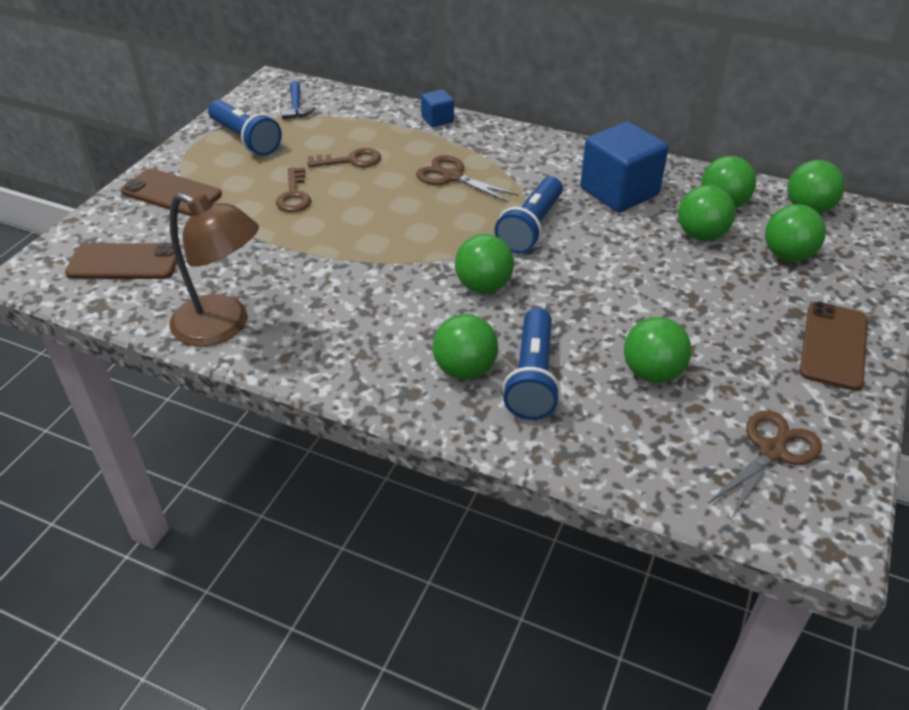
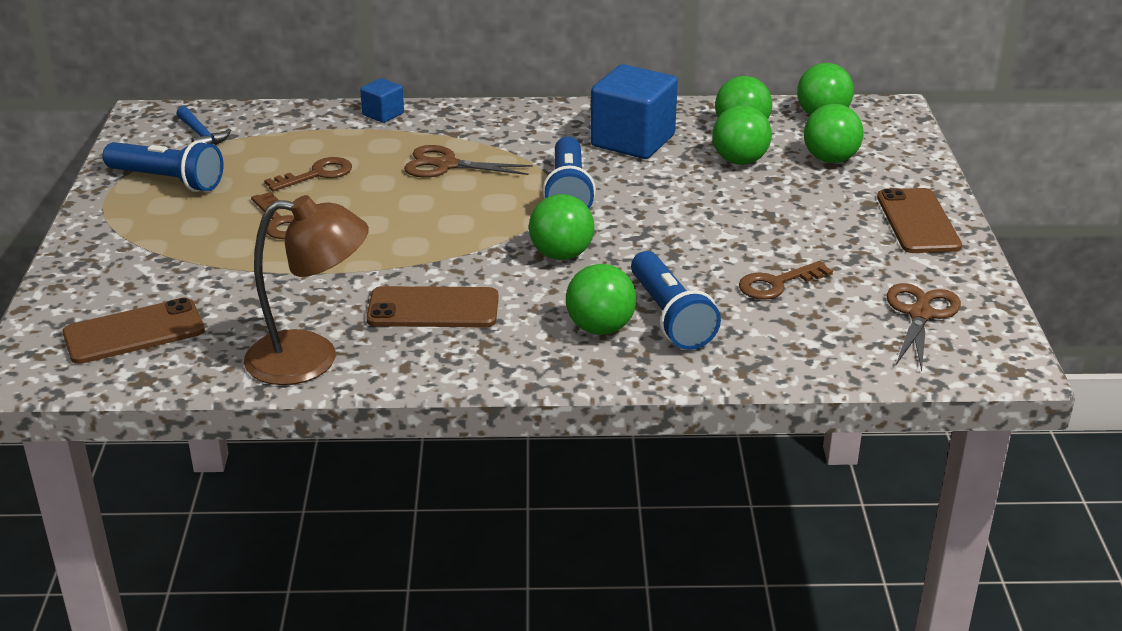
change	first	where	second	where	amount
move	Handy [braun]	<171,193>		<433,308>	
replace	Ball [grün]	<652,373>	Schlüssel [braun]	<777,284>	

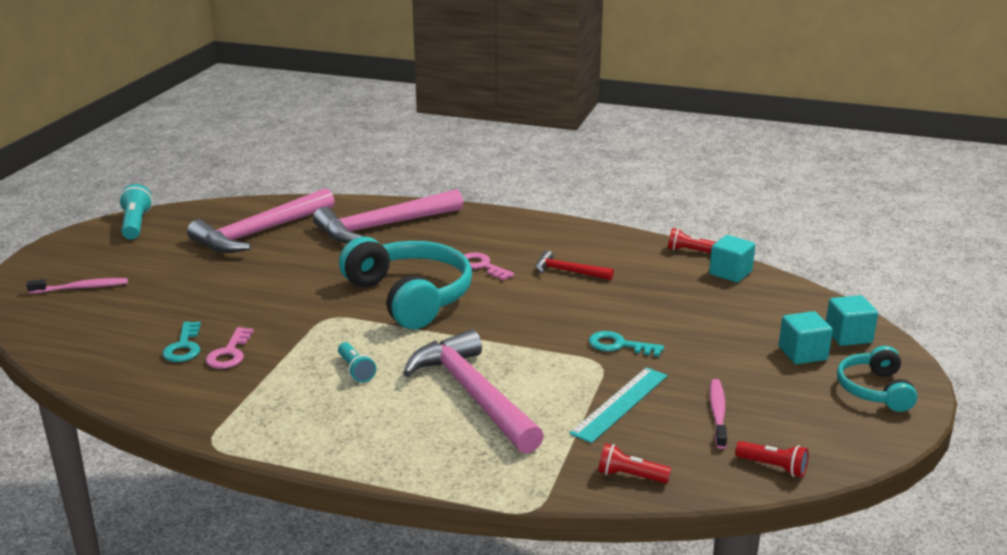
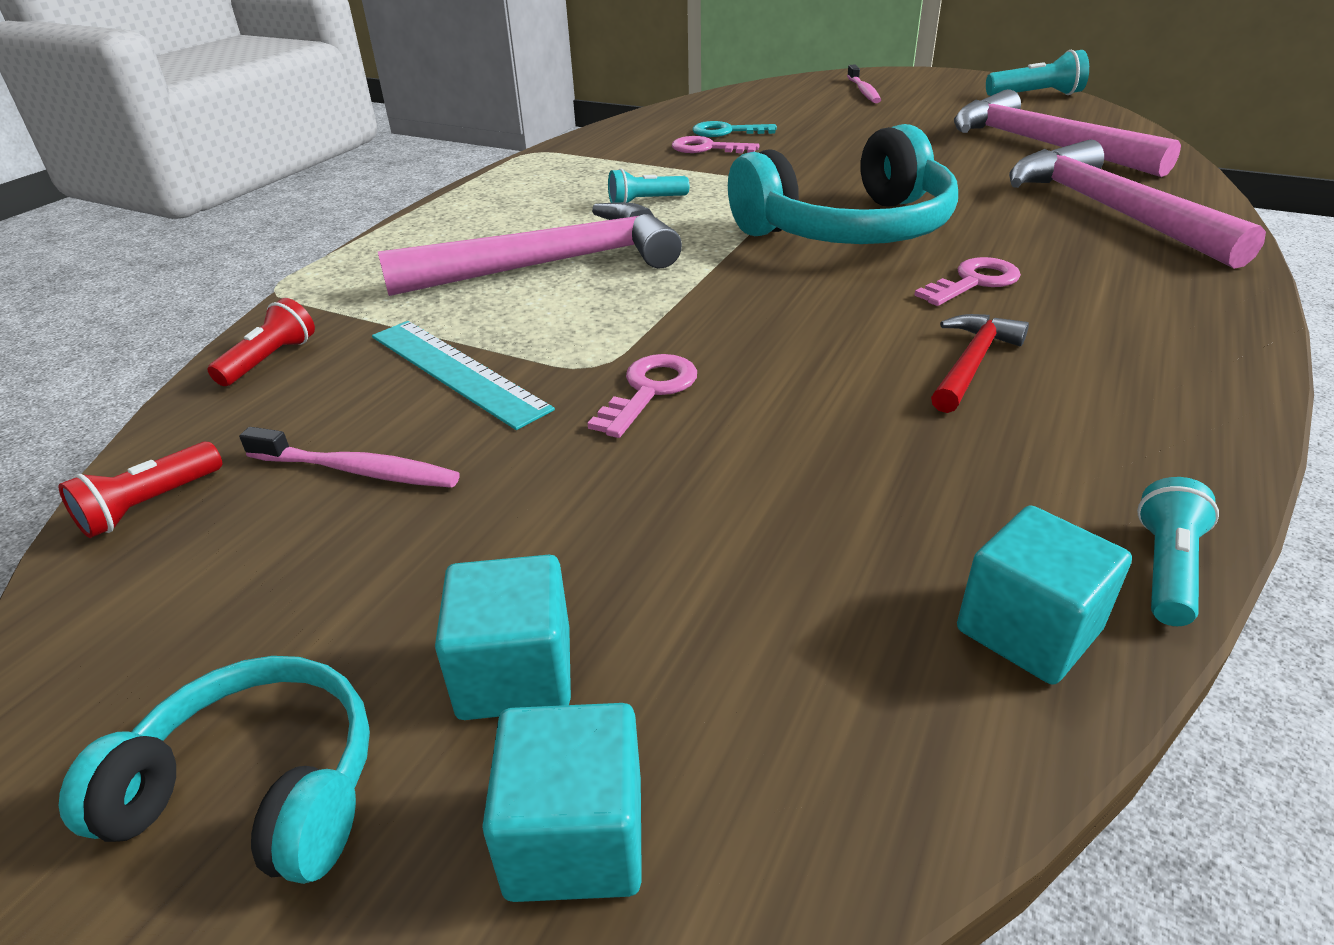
change	first	where	second	where	amount
recolor	Taschenlampe [rot]	<690,251>	Taschenlampe [türkis]	<1166,569>	
recolor	Schlüssel [türkis]	<619,345>	Schlüssel [rosa]	<649,391>	

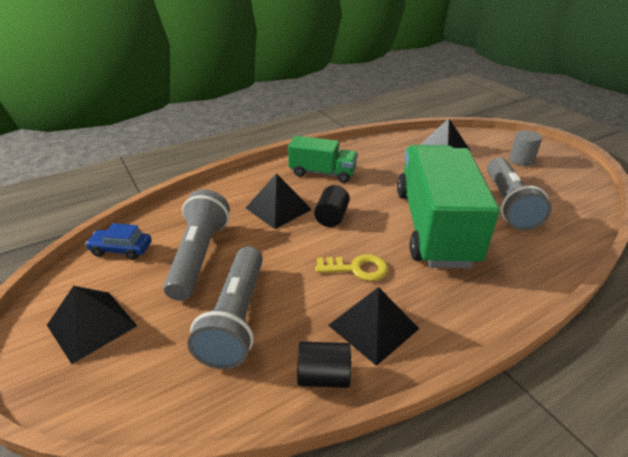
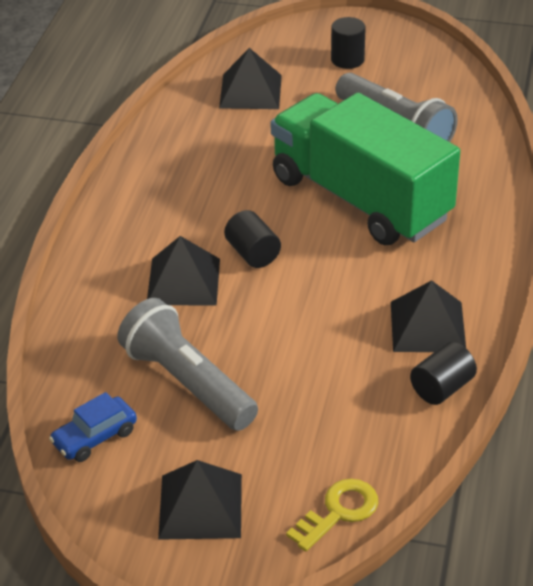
change	first	where	second	where	amount
recolor	Vollzylinder [grau]	<521,160>	Vollzylinder [schwarz]	<347,60>	
delete	Lastwagen [grün]	<322,173>			
delete	Taschenlampe [grau]	<236,318>			
move	Schlüssel [gelb]	<357,268>		<339,512>	

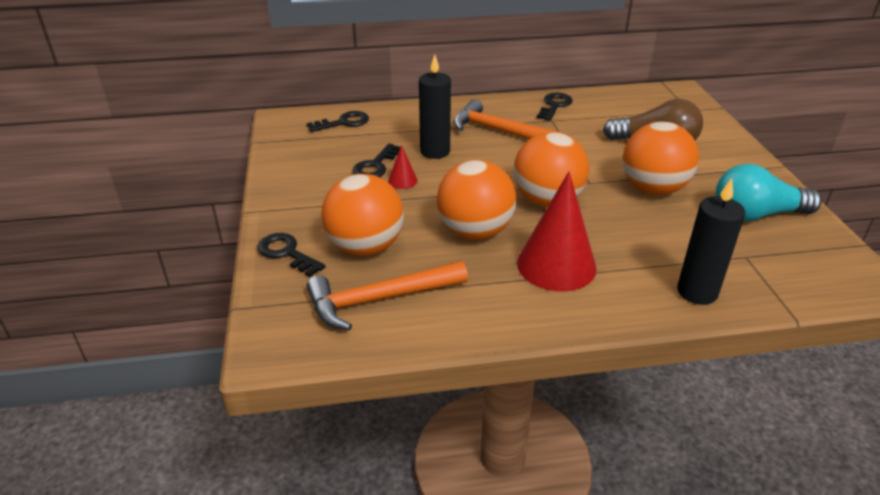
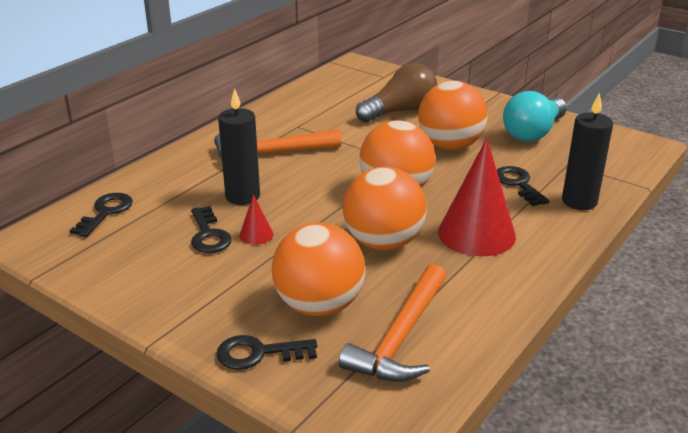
change	first	where	second	where	amount
move	Schlüssel [schwarz]	<554,105>		<518,184>	

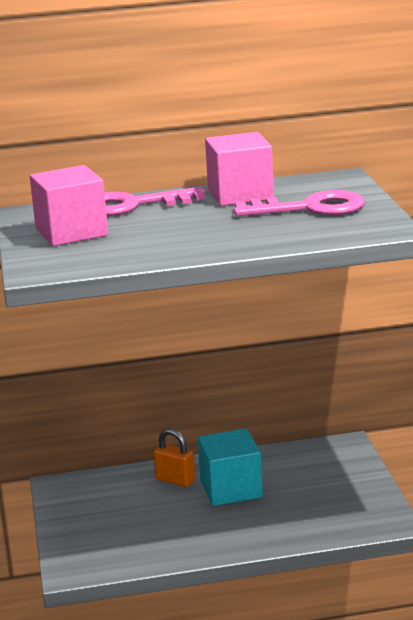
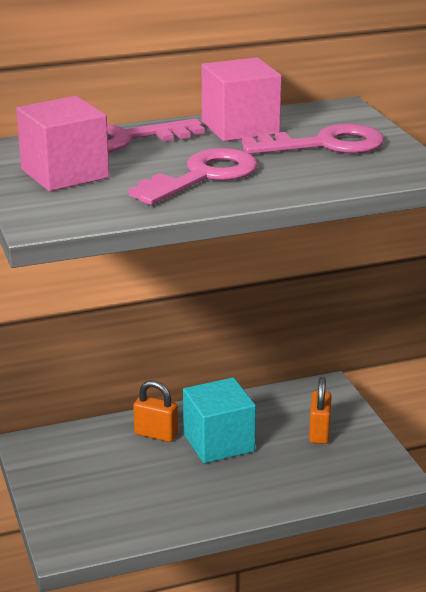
change	first	where	second	where	amount
insert			Schlüssel [rosa]	<202,177>	
insert			Vorhängeschloss [orange]	<319,433>	

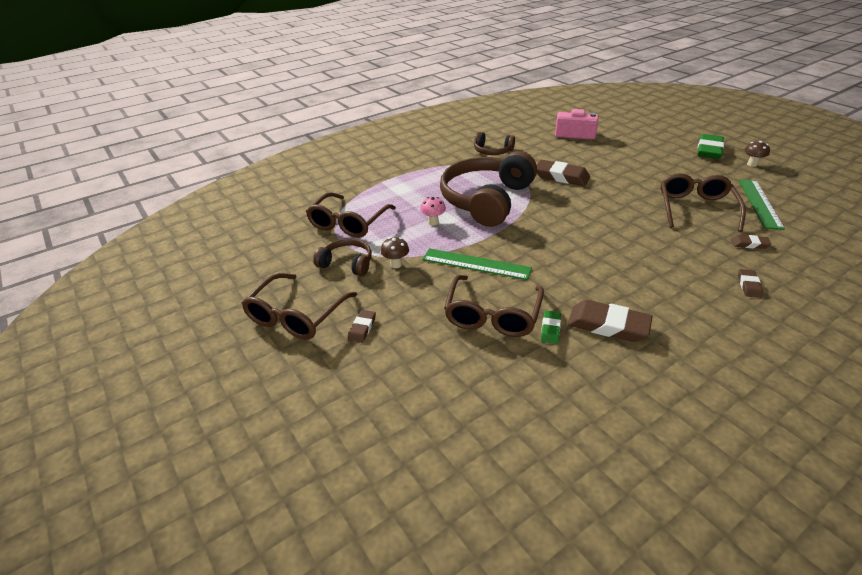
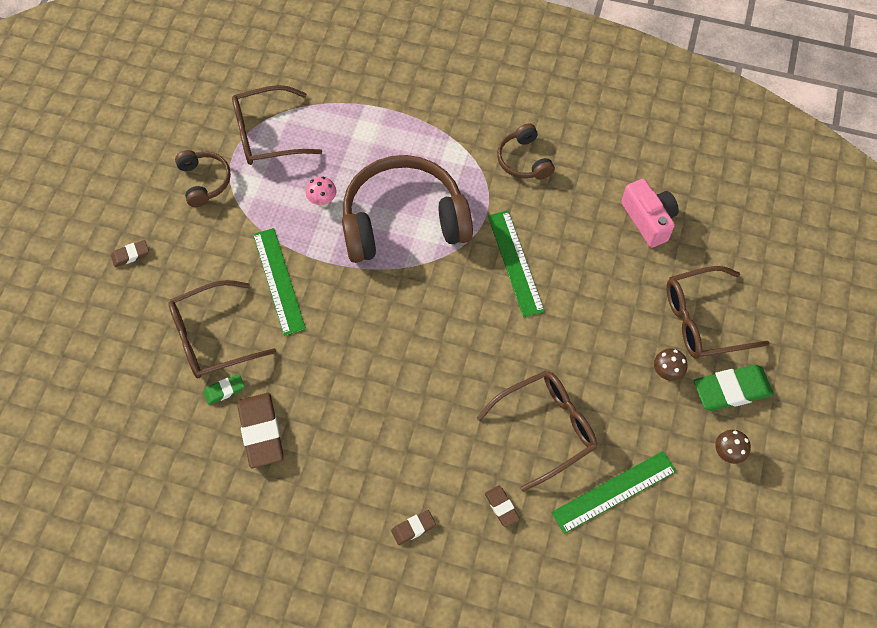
change	first	where	second	where	amount
replace	Radiergummi [braun]	<561,177>	Lineal [grün]	<515,262>	
move	Pilz [braun]	<396,264>		<666,373>	
move	Brille [braun]	<296,315>		<703,320>	

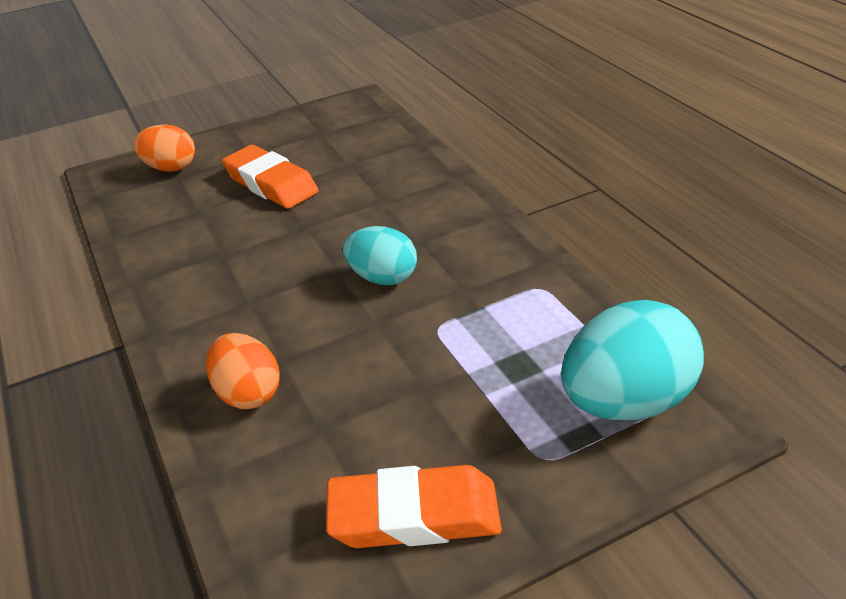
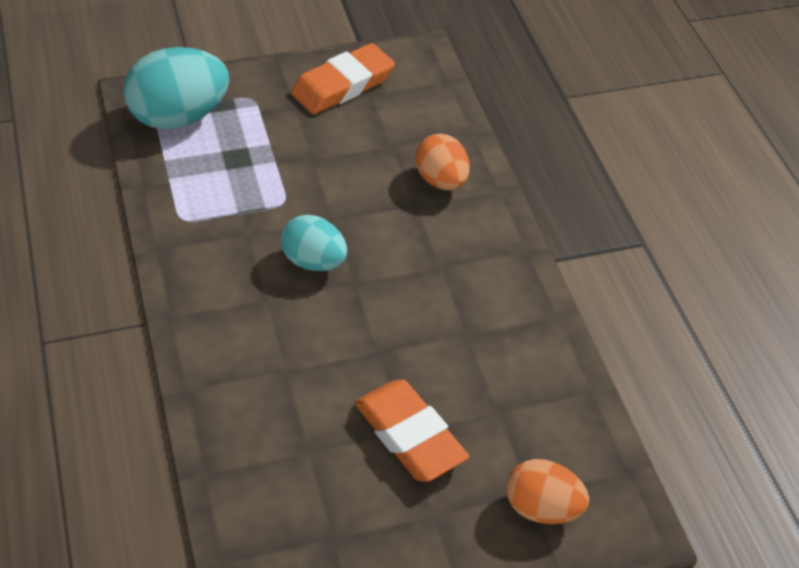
change	first	where	second	where	amount
rotate	Radiergummi [orange]	<414,515>		<342,85>	45 degrees counterclockwise

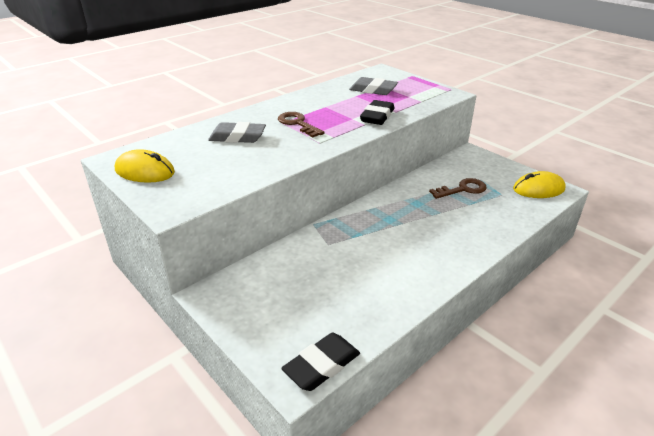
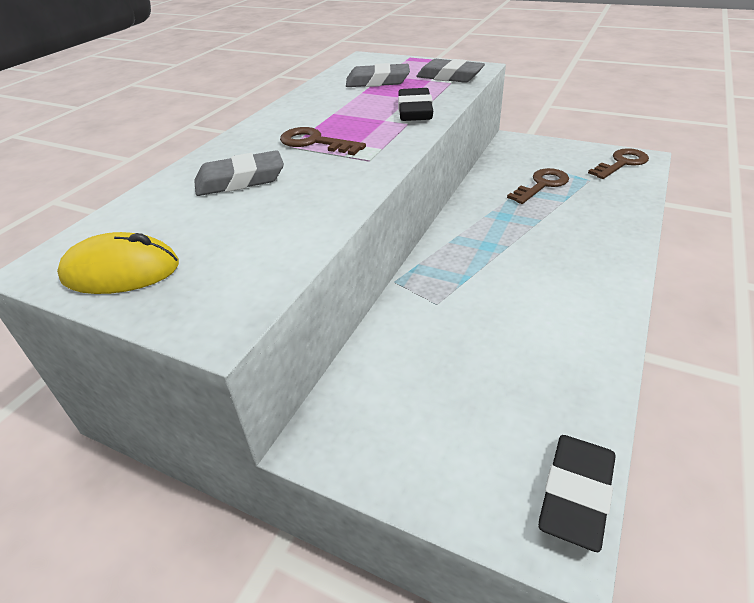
change	first	where	second	where	amount
replace	Computermaus [gelb]	<538,189>	Schlüssel [braun]	<621,163>	
insert			Radiergummi [grau]	<449,77>	

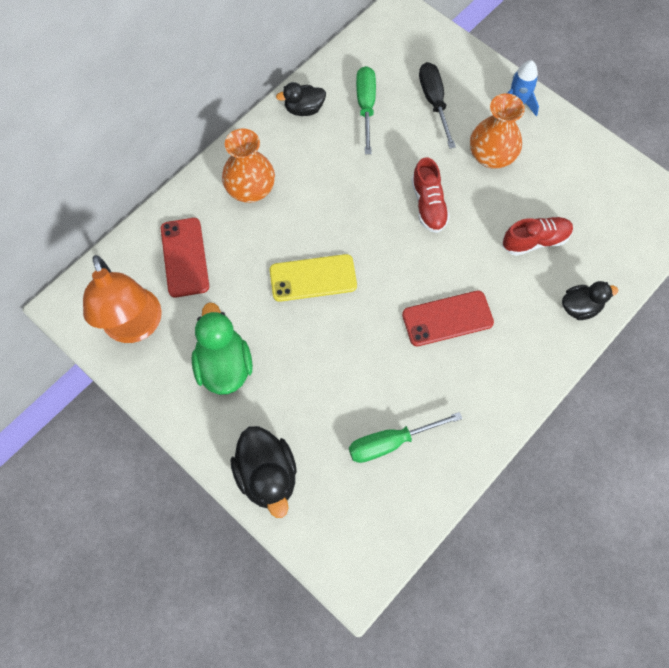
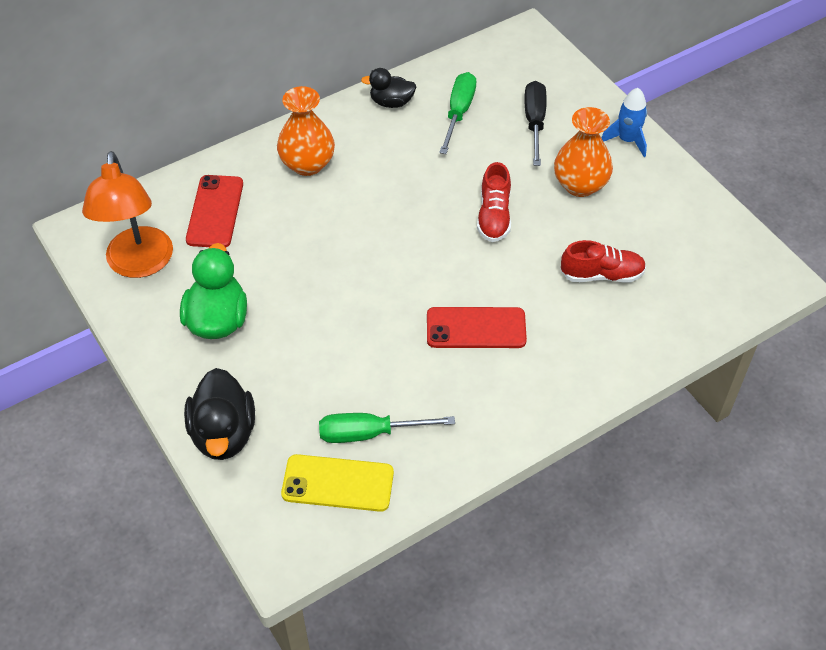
change	first	where	second	where	amount
move	Handy [gelb]	<313,278>		<338,483>	
delete	Ente [schwarz]	<580,307>			

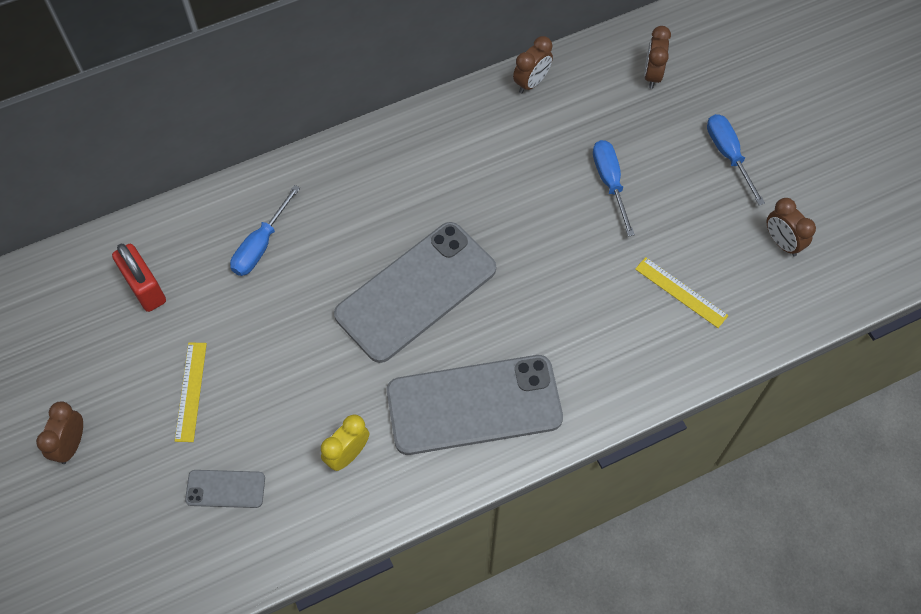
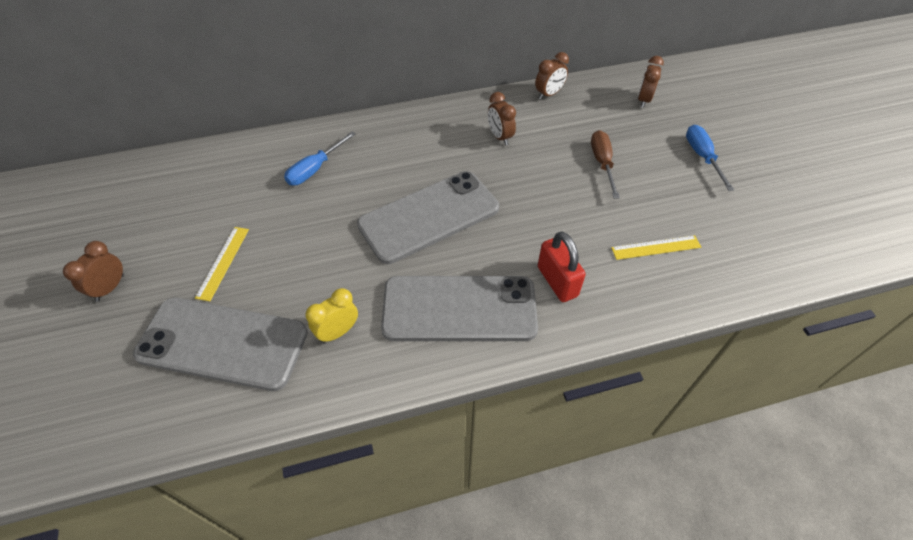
change	first	where	second	where	amount
recolor	Schraubenzieher [blau]	<610,183>	Schraubenzieher [braun]	<602,163>	
move	Wecker [braun]	<782,242>		<500,137>	
move	Vorhängeschloss [rot]	<145,288>		<557,281>	
rotate	Lineal [gelb]	<681,292>		<656,247>	60 degrees counterclockwise
resize	Handy [grau]	<225,489>		<223,343>	x2.27

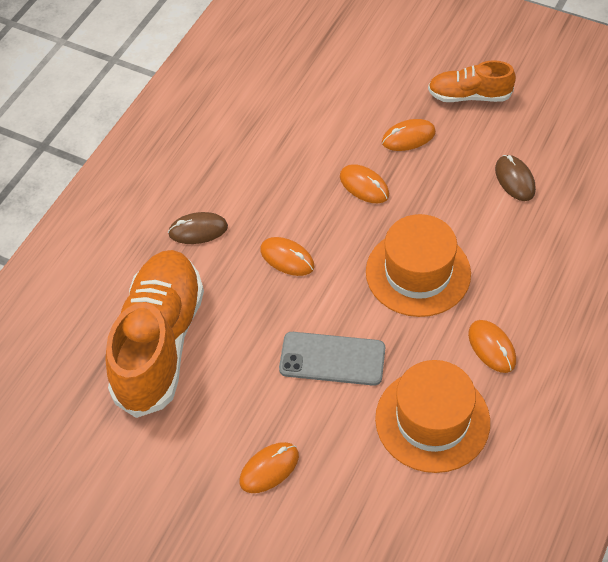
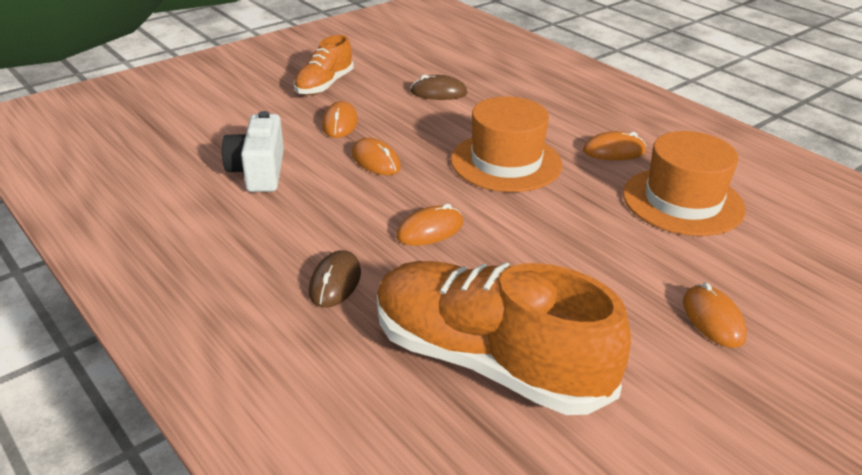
change	first	where	second	where	amount
rotate	Computermaus [orange]	<364,186>		<375,161>	75 degrees clockwise
delete	Handy [grau]	<332,359>			
insert			Kamera [weiß]	<259,172>	

